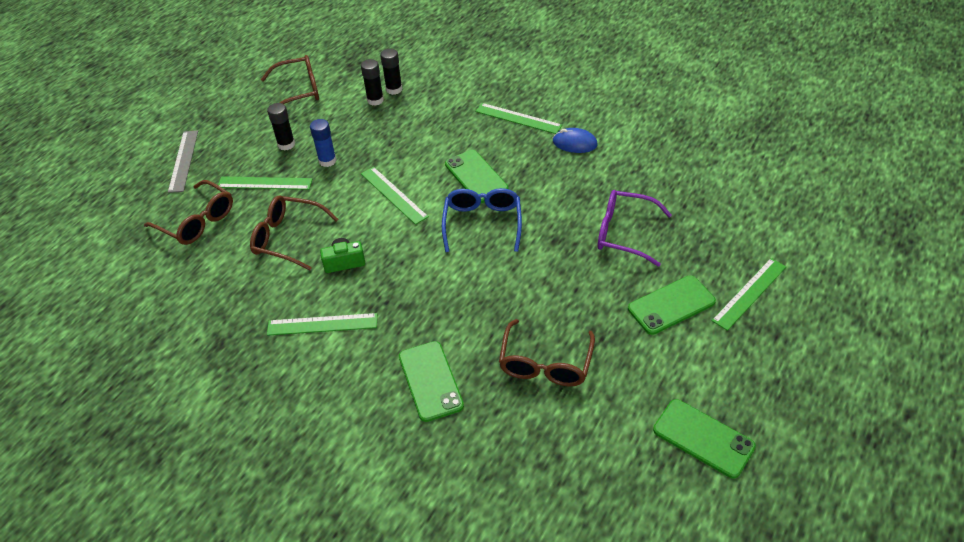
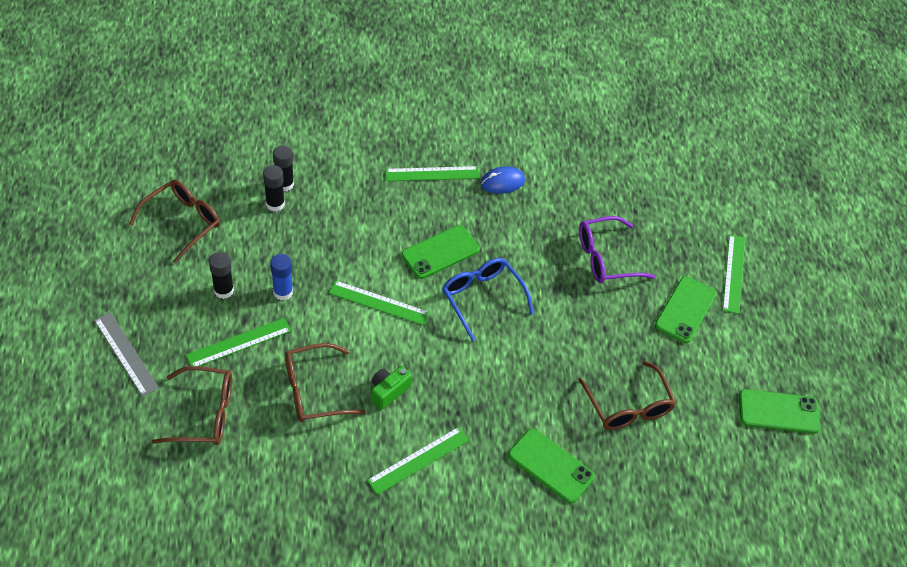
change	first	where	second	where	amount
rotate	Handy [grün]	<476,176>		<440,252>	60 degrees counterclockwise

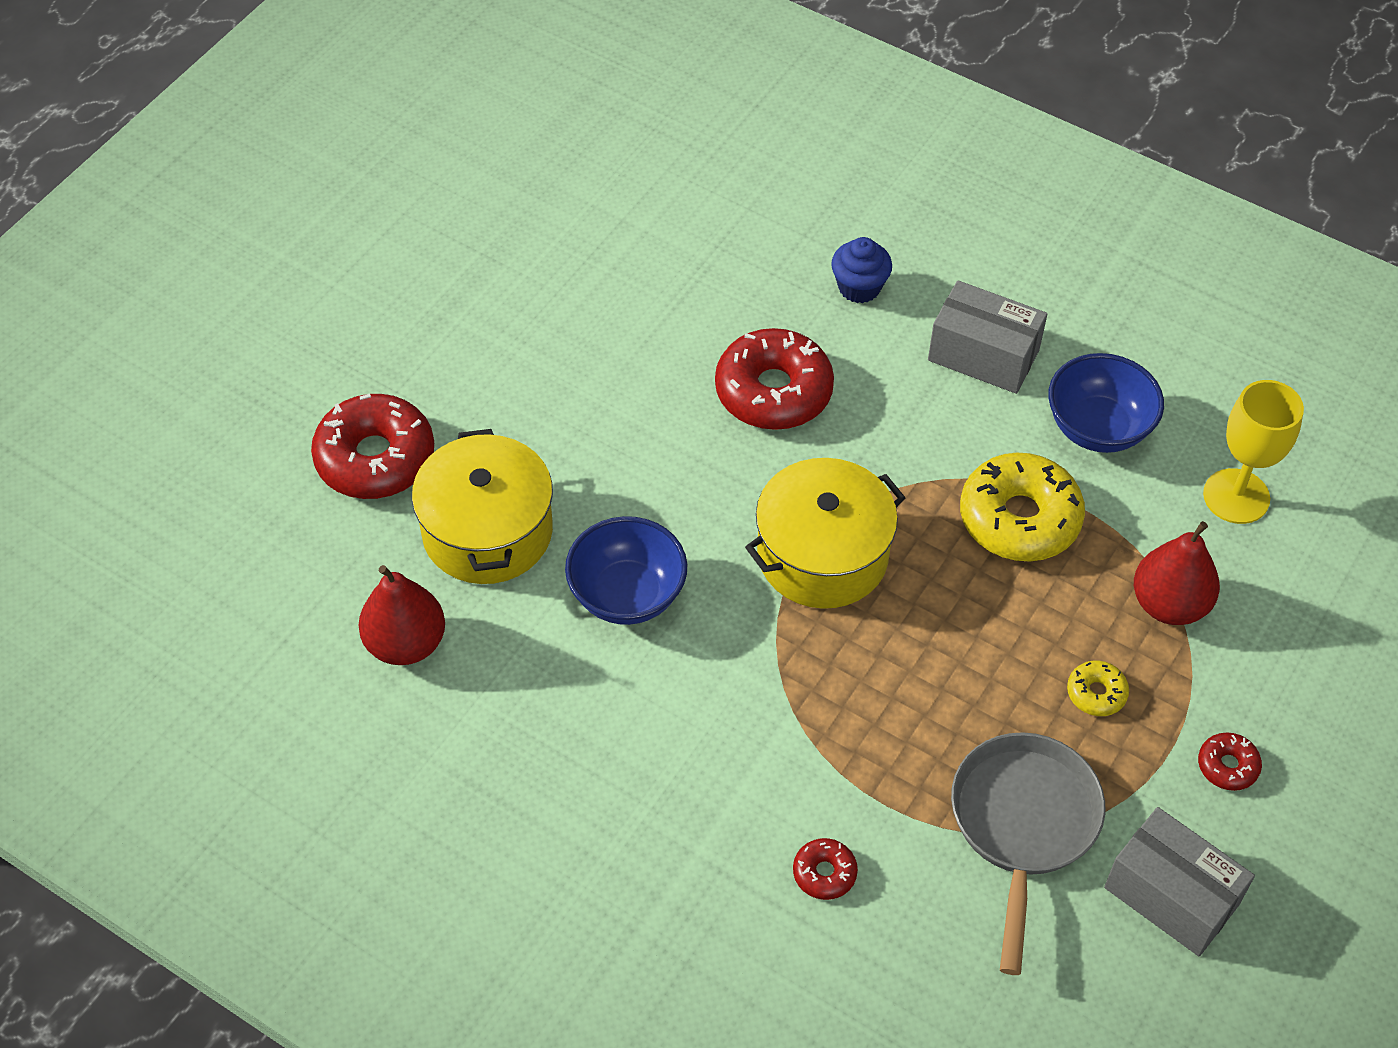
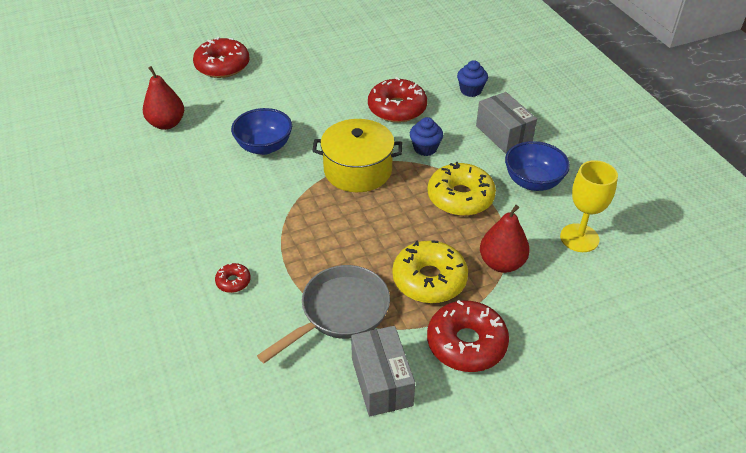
change	first	where	second	where	amount
delete	Kochtopf [gelb]	<487,531>			
resize	Donut [gelb]	<1096,693>		<429,279>	x2.14
resize	Donut [rot]	<1227,766>		<466,343>	x2.14
insert			Muffin [blau]	<425,148>	

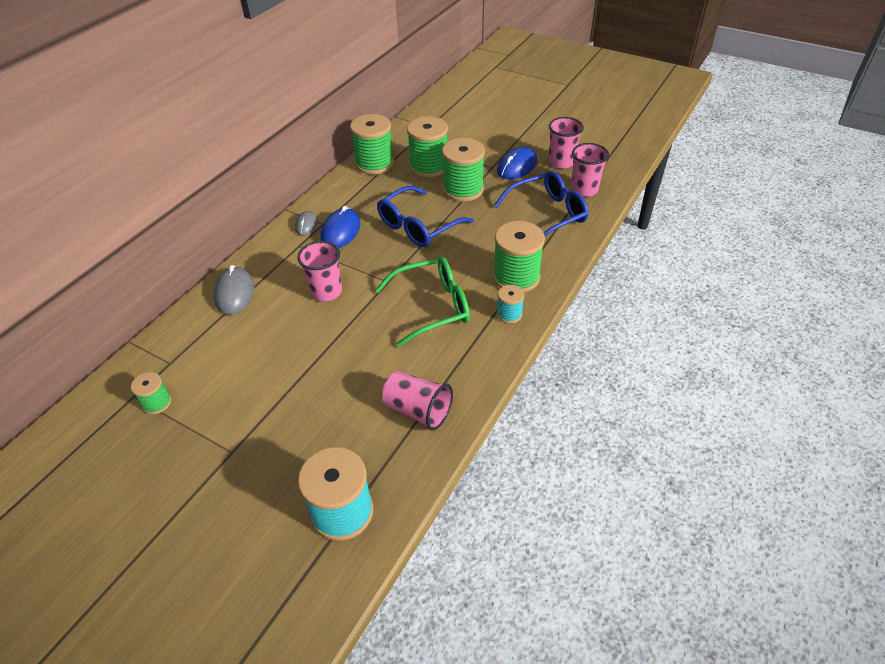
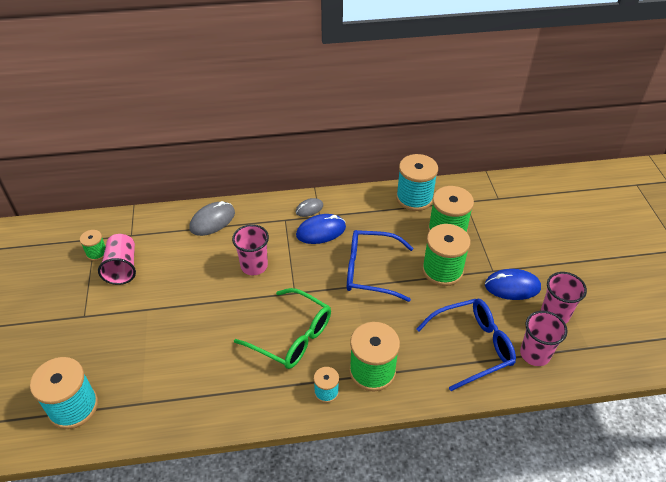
change	first	where	second	where	amount
recolor	Garnrolle [grün]	<374,164>	Garnrolle [türkis]	<414,198>	
rotate	Brille [blau]	<548,214>		<473,346>	45 degrees counterclockwise
move	Becher [rosa]	<417,410>		<122,268>	

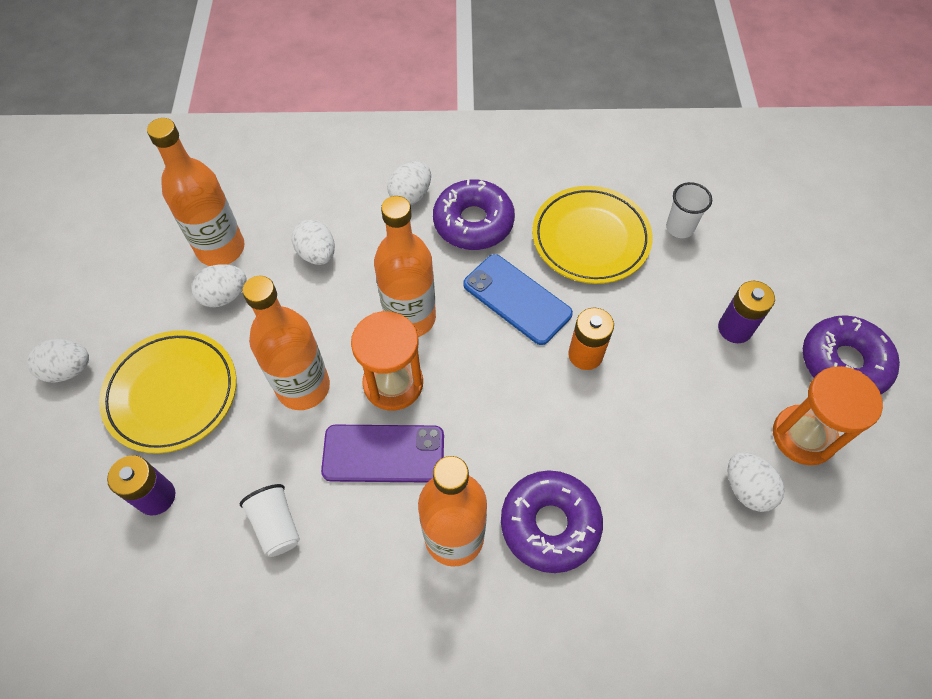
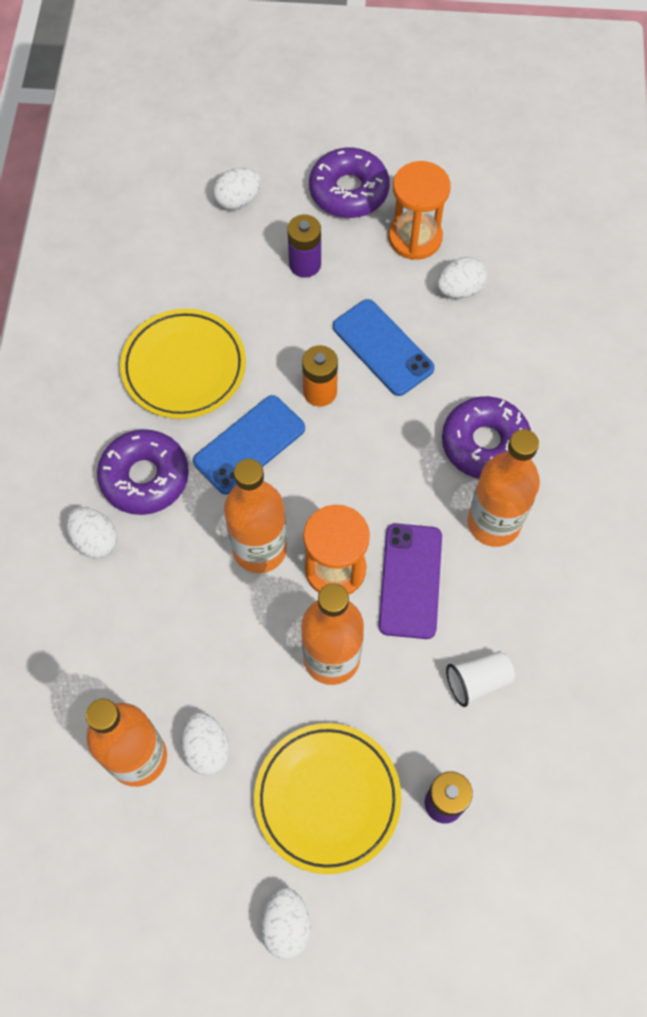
change	first	where	second	where	amount
delete	Becher [weiß]	<679,228>			
move	Ei [weiß]	<317,254>		<238,200>	
insert			Handy [blau]	<382,347>	

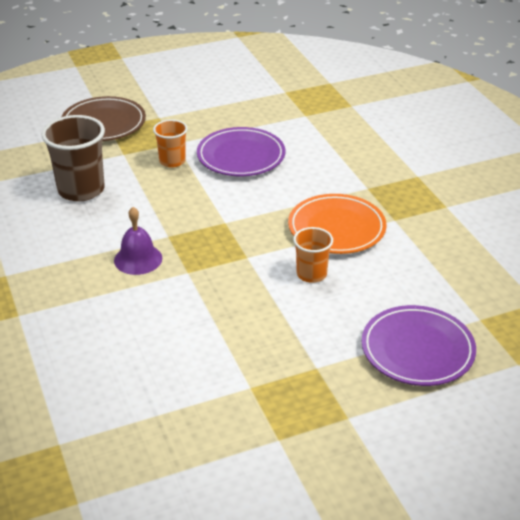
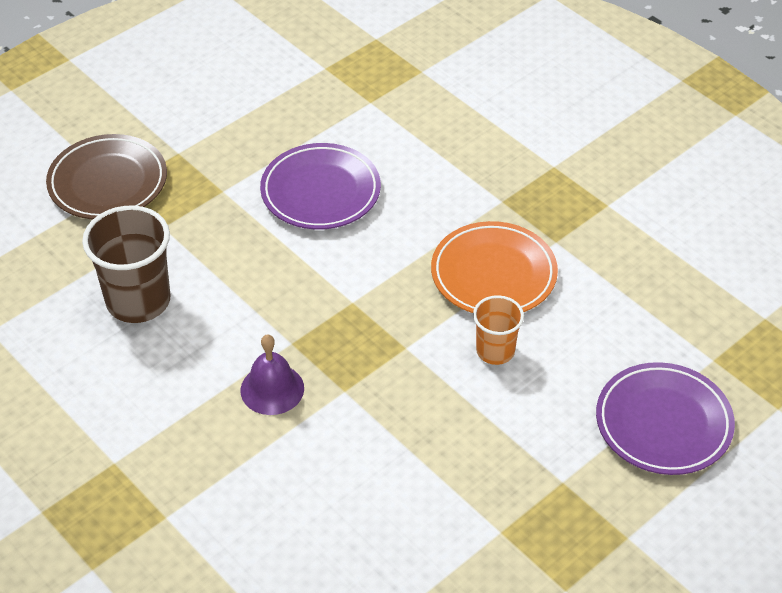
change	first	where	second	where	amount
delete	Becher [orange]	<172,161>			

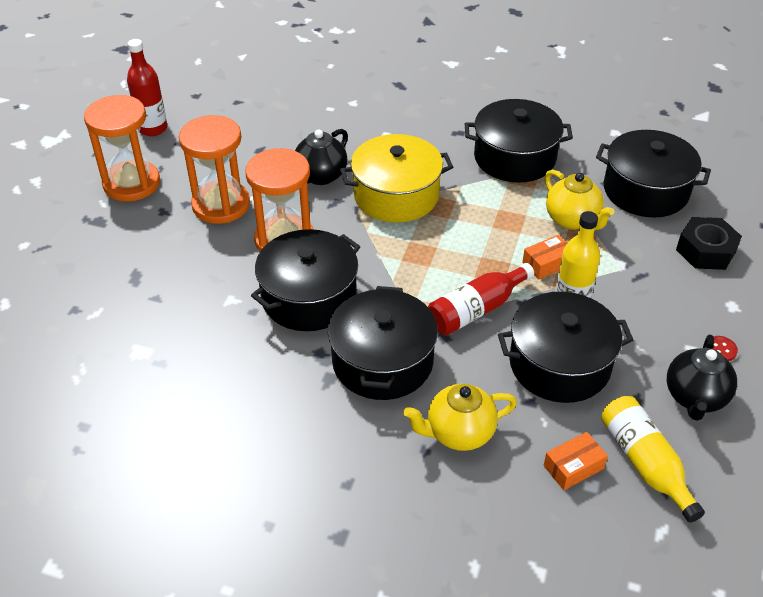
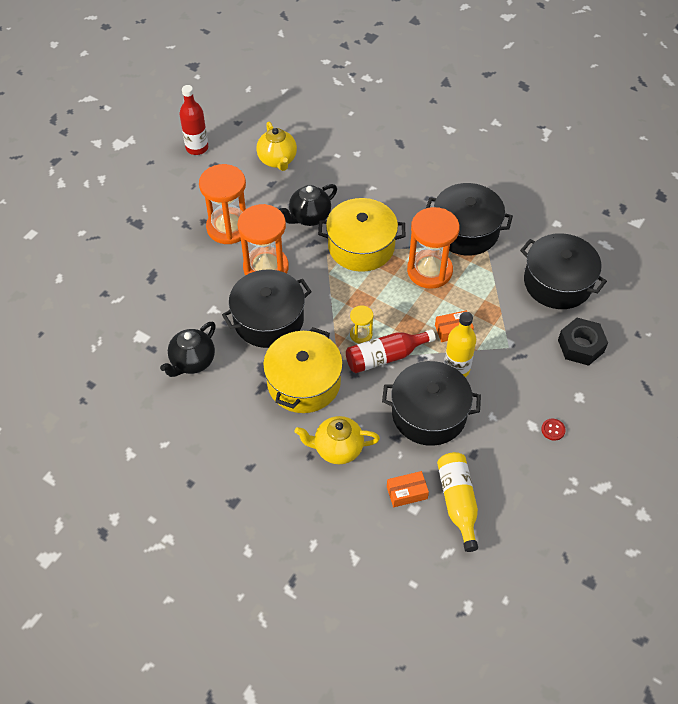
change	first	where	second	where	amount
move	Sanduhr [orange]	<131,183>		<429,271>	
move	Teekanne [gelb]	<572,220>		<277,160>	
recolor	Kochtopf [schwarz]	<382,361>	Kochtopf [gelb]	<304,382>	
move	Teekanne [schwarz]	<695,398>		<192,362>	
insert			Sanduhr [gelb]	<361,334>	

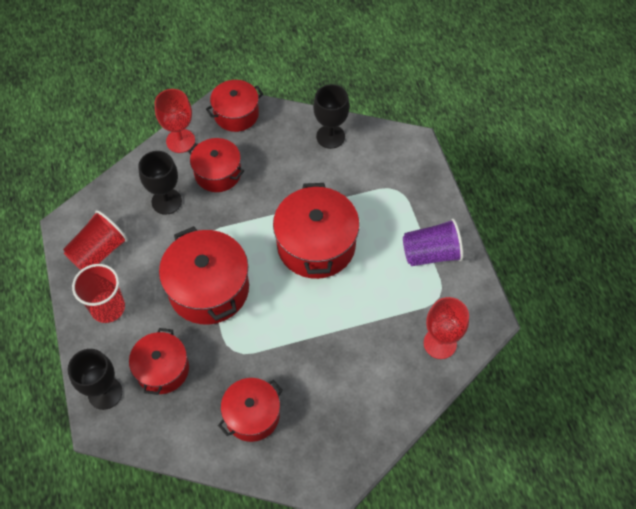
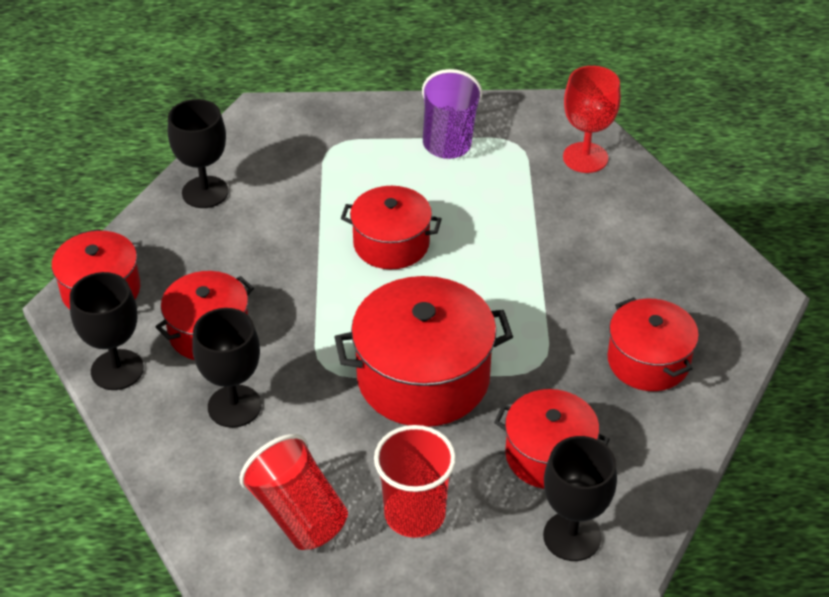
change	first	where	second	where	amount
recolor	Kelch [rot]	<180,141>	Kelch [schwarz]	<117,370>	
resize	Kochtopf [rot]	<316,245>		<391,244>	x0.63

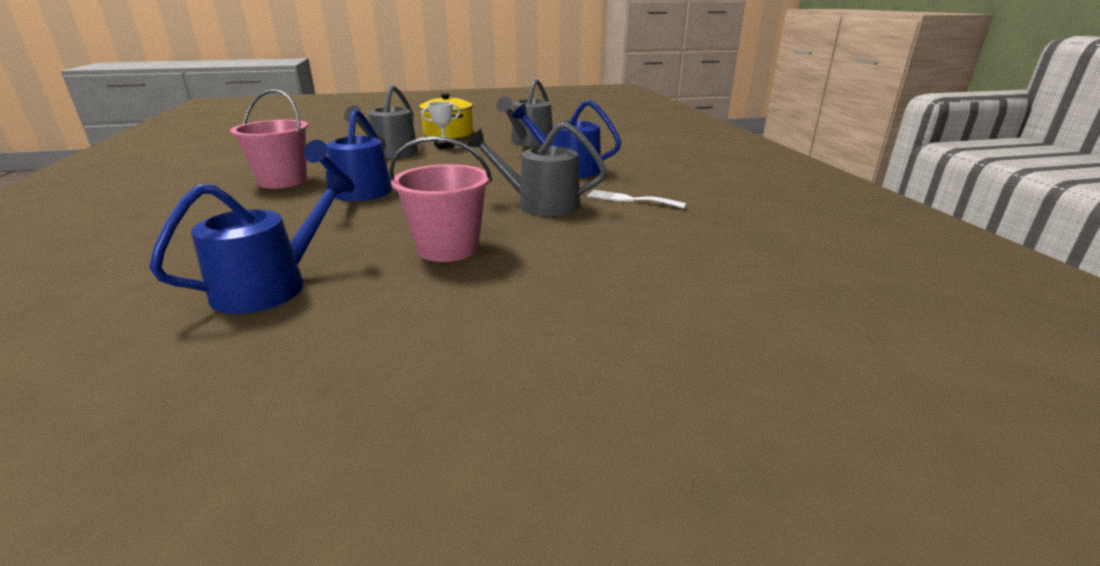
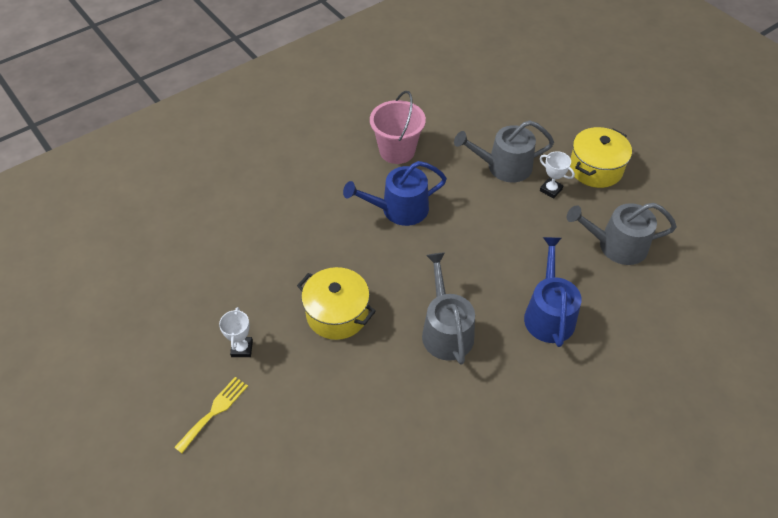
change	first	where	second	where	amount
replace	Eimer [rosa]	<448,248>	Kochtopf [gelb]	<337,314>	
delete	Gießkanne [blau]	<270,286>			
delete	Gabel [weiß]	<631,200>			
insert			Pokal [weiß]	<242,348>	
insert			Gabel [gelb]	<214,411>	

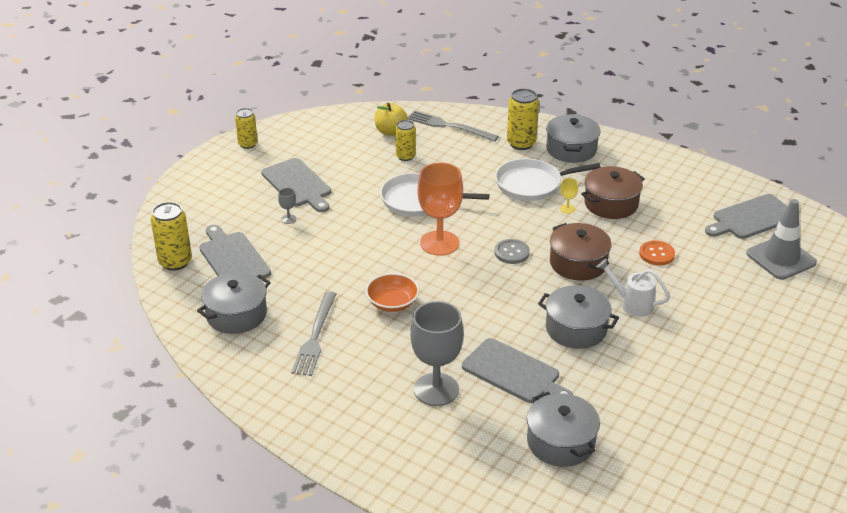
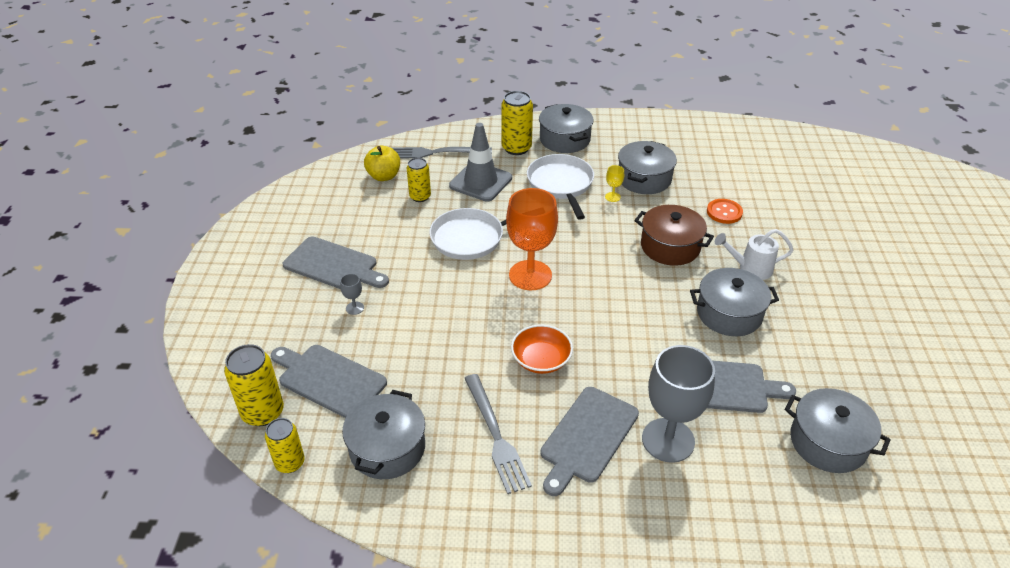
change	first	where	second	where	amount
move	Dose [gelb]	<248,144>		<290,463>	
rotate	Pfanne [weiß]	<532,184>		<561,184>	120 degrees clockwise
recolor	Kochtopf [braun]	<611,204>	Kochtopf [grau]	<644,179>	
move	Schneidebrett [grau]	<751,218>		<587,437>	
move	Leitkegel [grau]	<781,258>		<480,182>	
delete	Knopf [grau]	<511,253>			

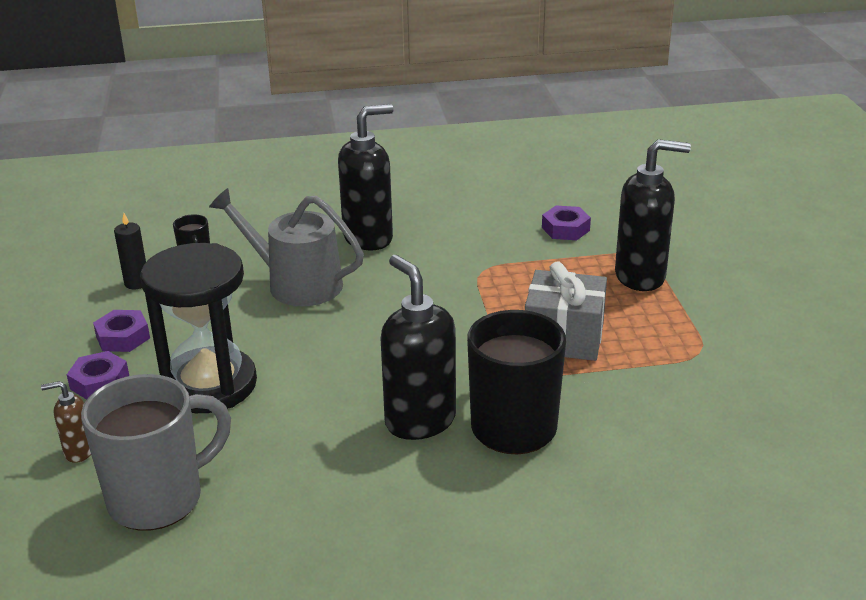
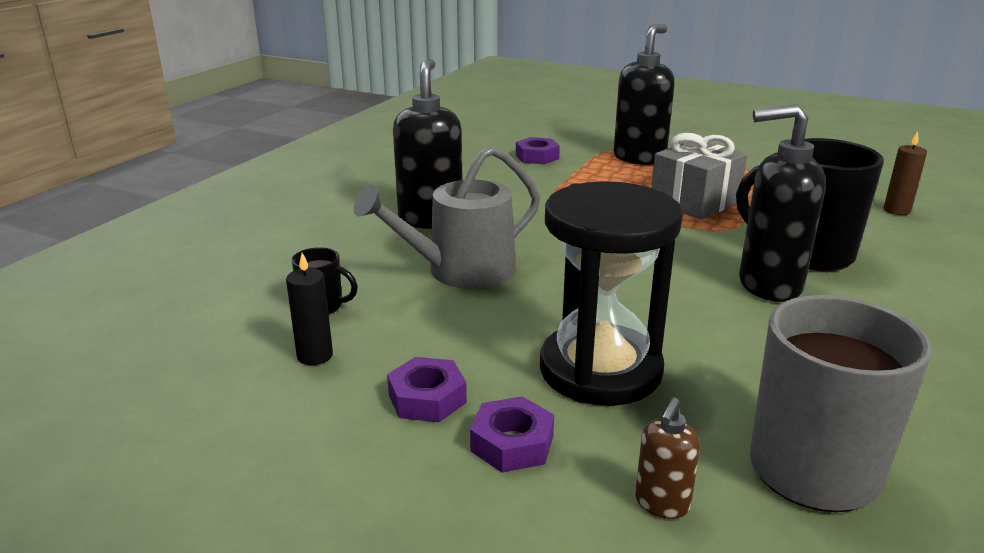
change	first	where	second	where	amount
insert			Kerze [braun]	<896,210>	

